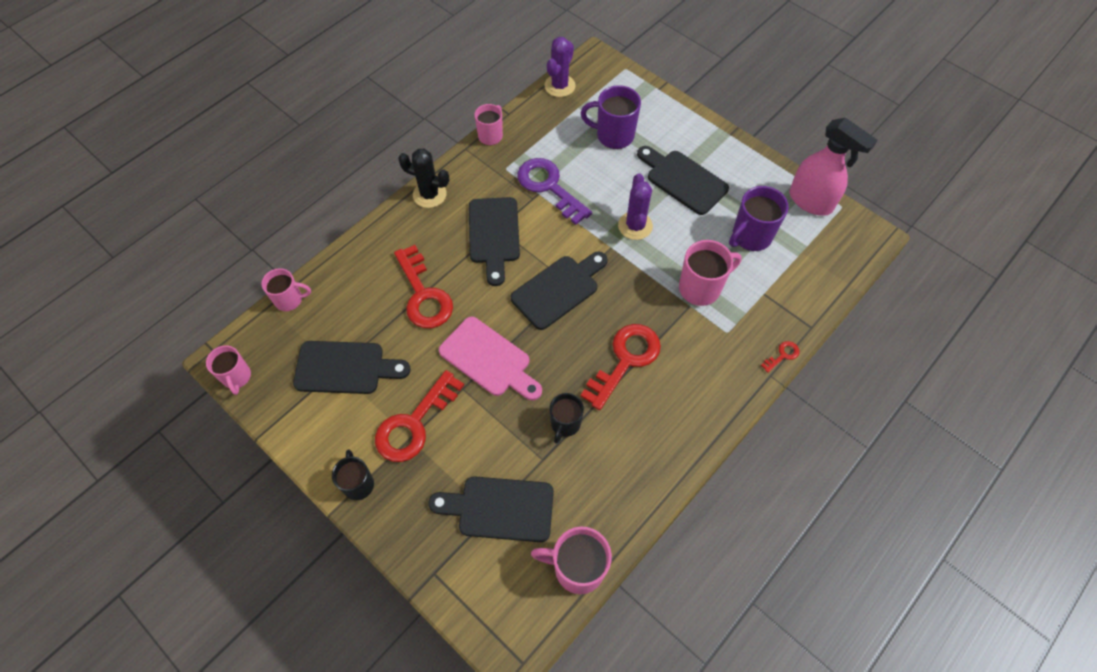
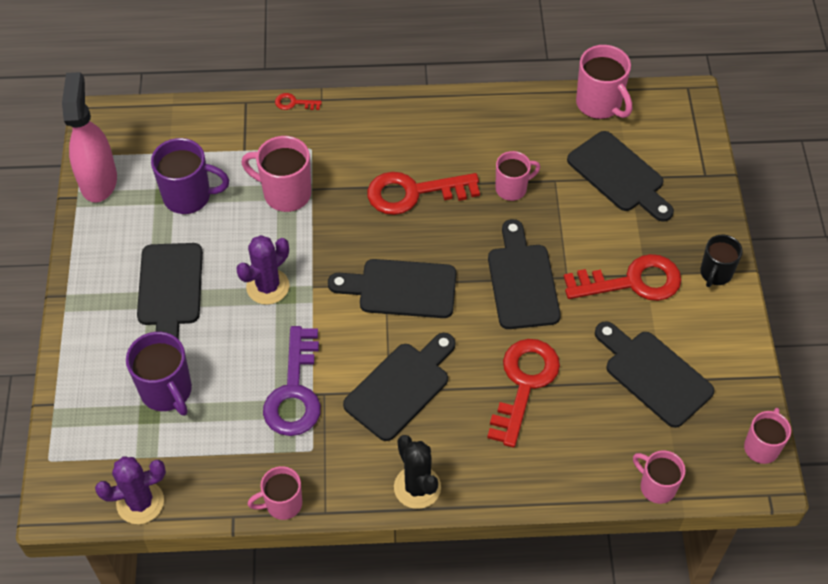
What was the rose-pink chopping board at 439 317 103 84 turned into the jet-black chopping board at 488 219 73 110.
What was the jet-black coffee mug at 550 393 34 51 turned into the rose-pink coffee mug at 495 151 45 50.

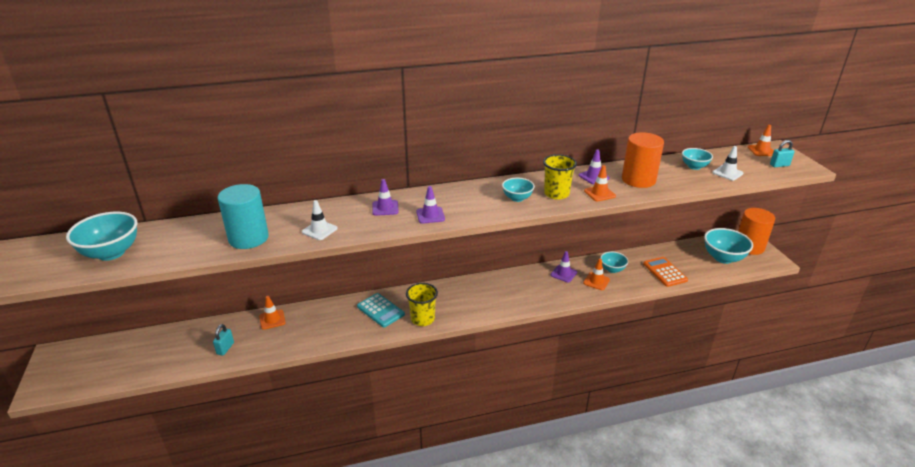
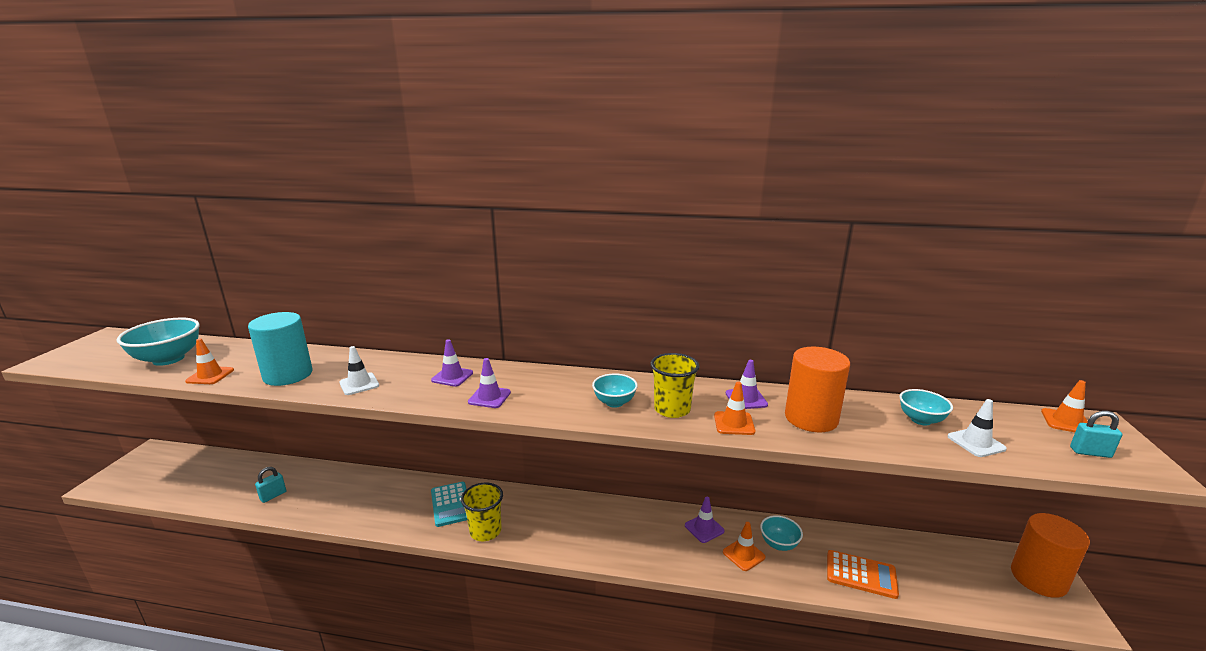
The bright orange safety cone ended up elsewhere, having gone from 259 296 27 34 to 185 339 49 45.
The bright orange calculator at 643 257 45 30 ended up facing another way, 105 degrees clockwise from before.
The second view lost the aqua deep dish at 704 228 49 36.

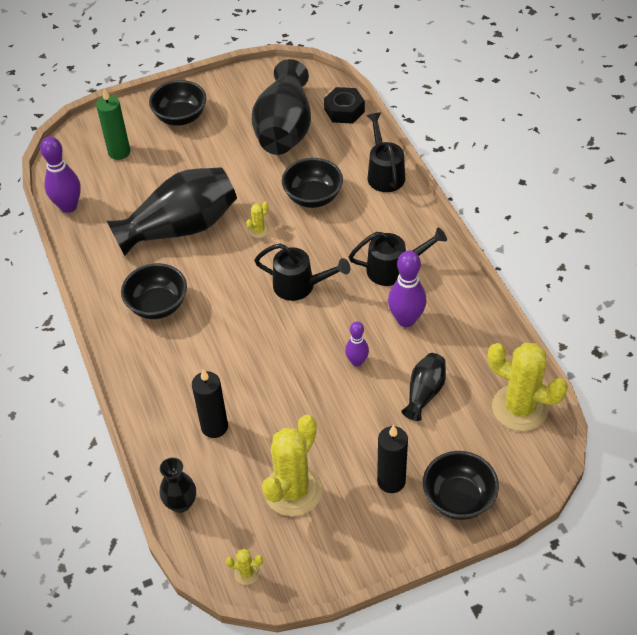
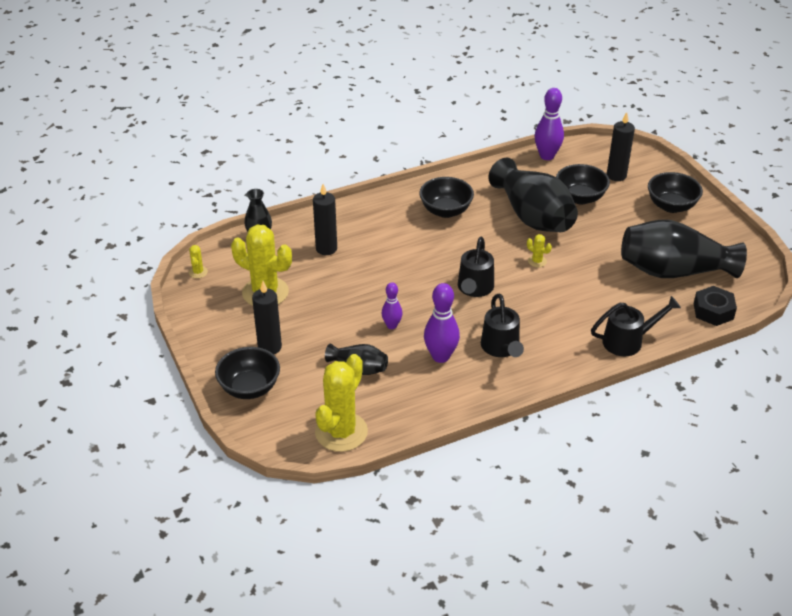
What was the green wax candle at 96 88 34 72 turned into the jet-black wax candle at 607 112 28 69.
The jet-black deep dish ended up elsewhere, having gone from 282 158 61 50 to 556 164 54 40.

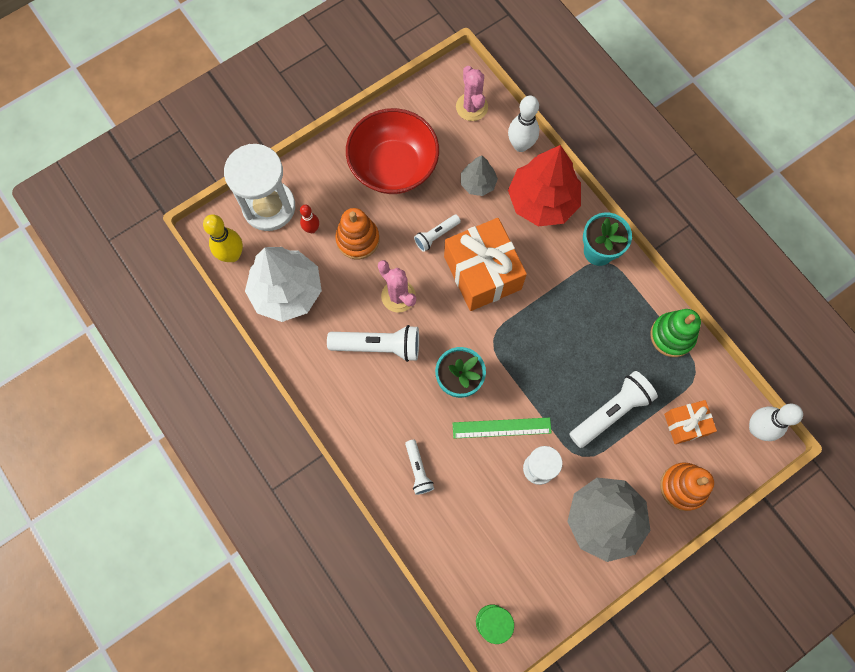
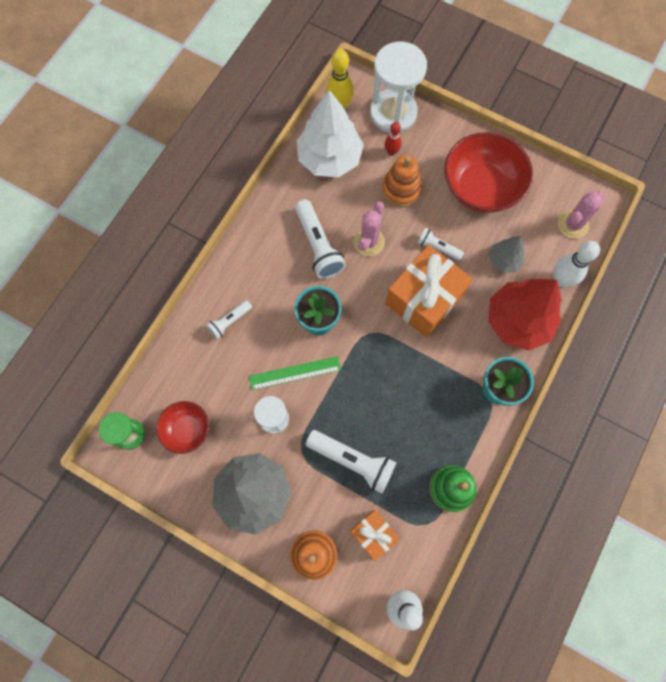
The green measuring stick at 452 418 100 21 ended up facing another way, 75 degrees counterclockwise from before.
The second view gained the red deep dish at 156 401 53 53.

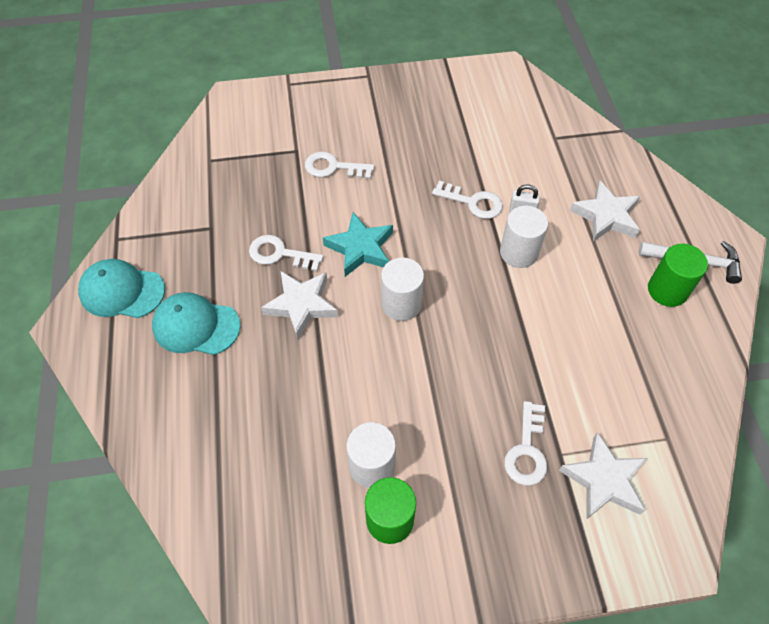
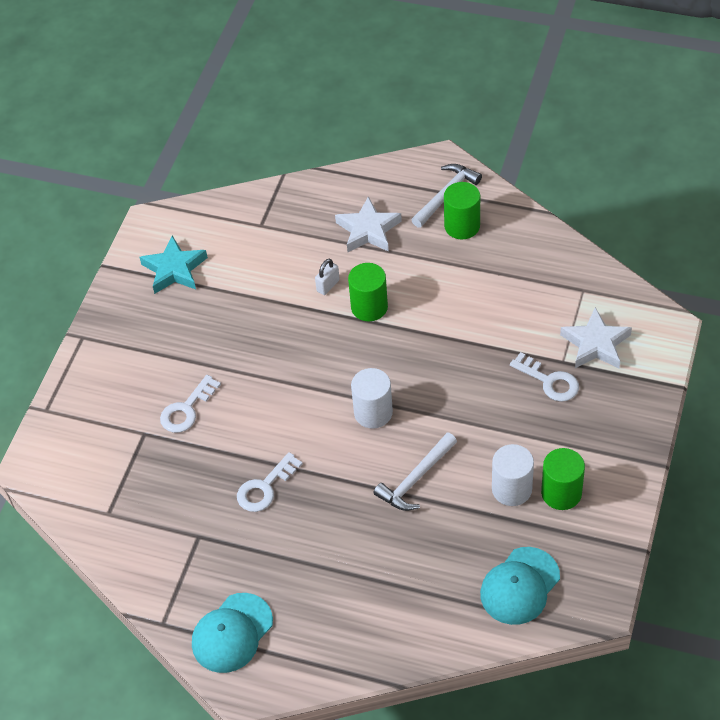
The aqua peaked cap ended up elsewhere, having gone from 152 292 88 63 to 480 547 80 78.
The second view lost the white star at 261 271 77 68.
The aqua star ended up elsewhere, having gone from 323 212 70 65 to 140 236 68 58.
The second view lost the white latchkey at 432 181 71 38.
What was the white cylinder at 500 206 48 62 turned into the green cylinder at 348 263 40 58.
The second view gained the white carpenter's hammer at 373 432 84 79.

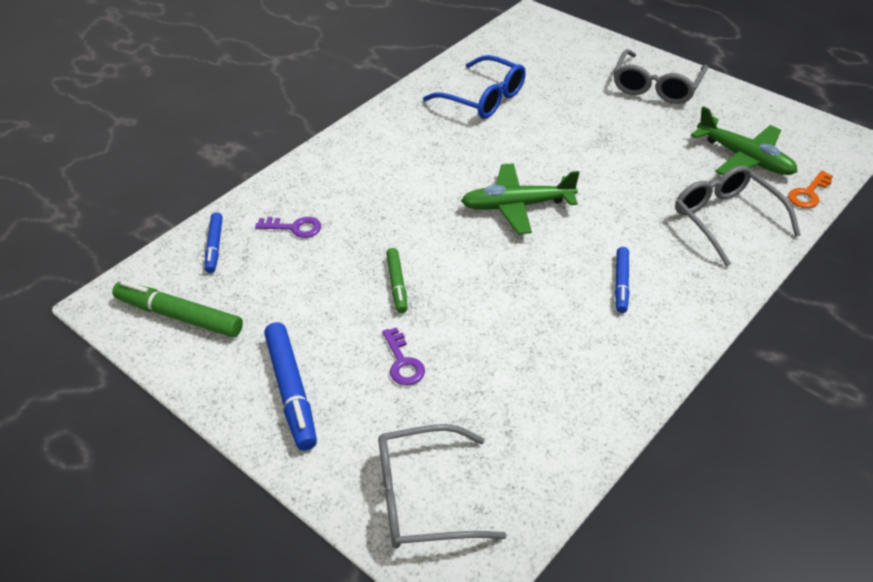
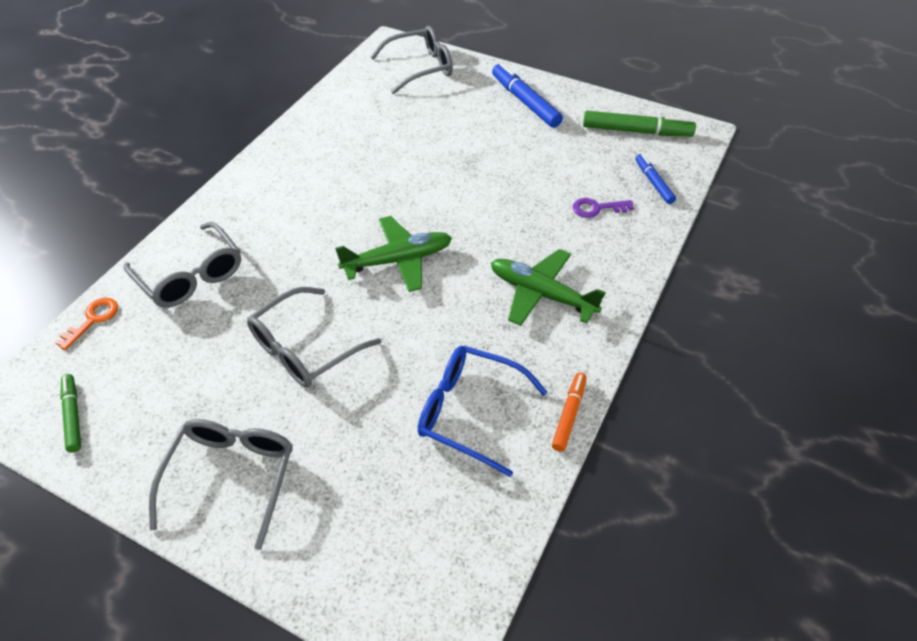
The second view lost the purple latchkey at 382 327 43 58.
The green marker ended up elsewhere, having gone from 386 248 21 65 to 60 374 21 79.
The second view lost the royal blue marker at 615 247 15 66.
The green toy plane ended up elsewhere, having gone from 691 106 107 70 to 491 249 115 77.
The second view gained the gray glasses at 247 287 134 101.
The second view gained the bright orange marker at 552 373 35 79.

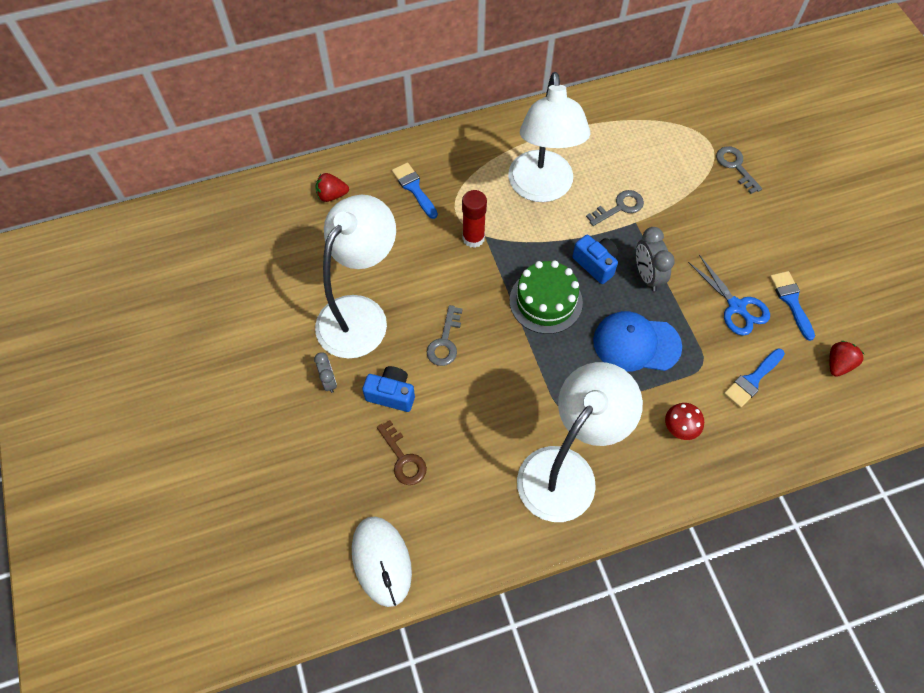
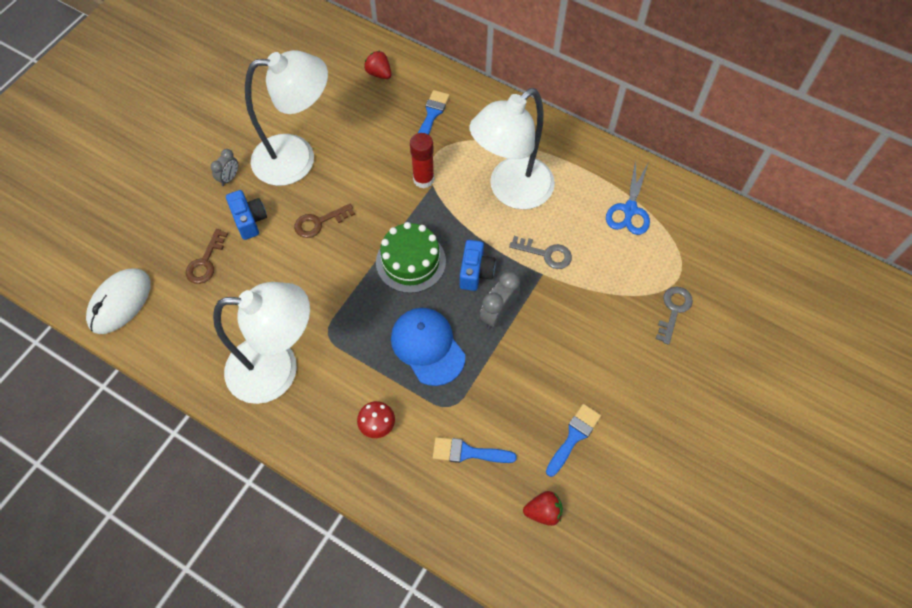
What was the gray latchkey at 427 305 36 61 turned into the russet latchkey at 294 203 61 35.
The royal blue shears ended up elsewhere, having gone from 688 255 82 81 to 606 160 44 75.

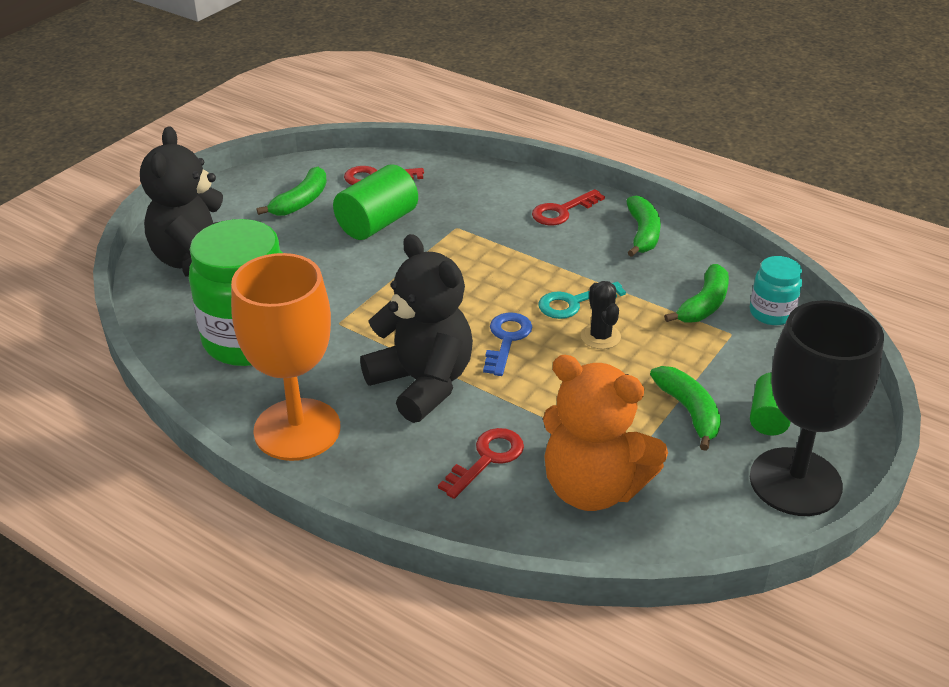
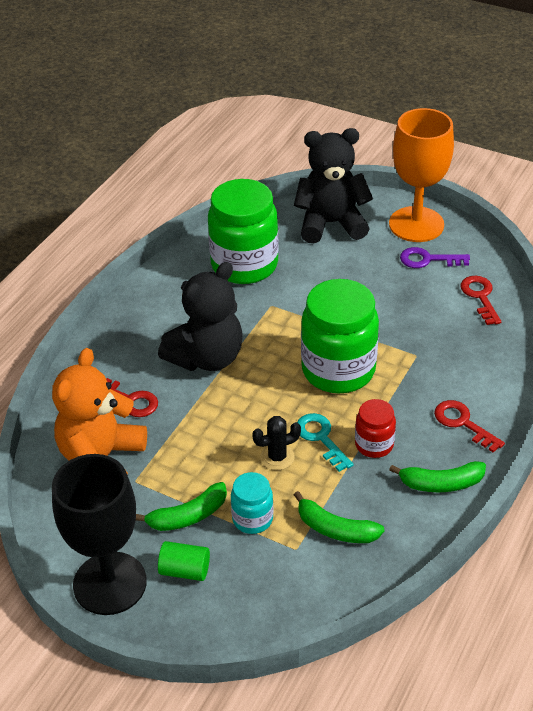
The bright orange chalice ended up elsewhere, having gone from 231 253 109 208 to 389 108 65 134.
Where the green banana stood at 256 167 71 49, the purple latchkey came to stand at 400 247 70 21.
The second view lost the green cylinder at 333 164 85 76.
The second view lost the royal blue latchkey at 483 313 49 63.
The aqua jam jar ended up elsewhere, having gone from 750 256 52 69 to 231 472 43 62.
The second view gained the green jam jar at 301 279 78 114.
The second view gained the red jam jar at 355 399 41 59.

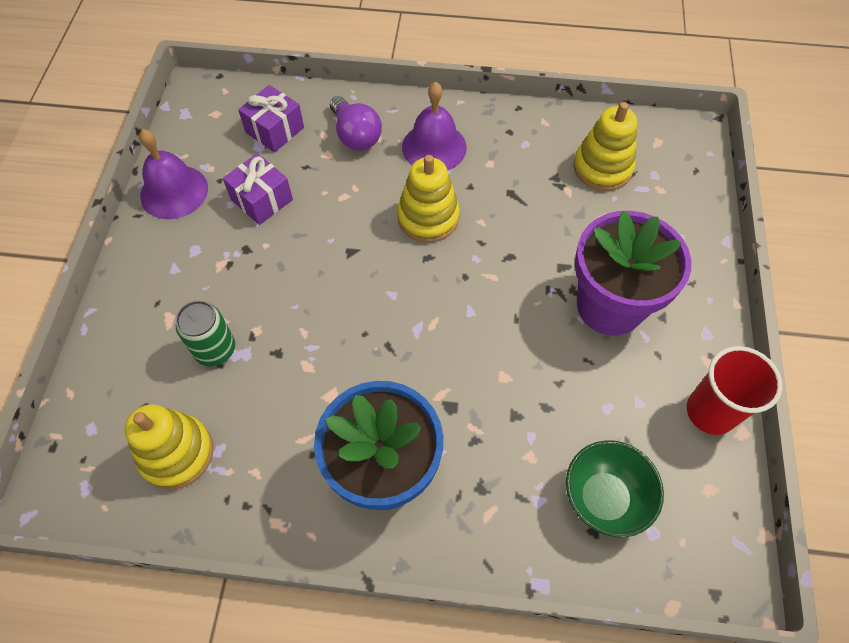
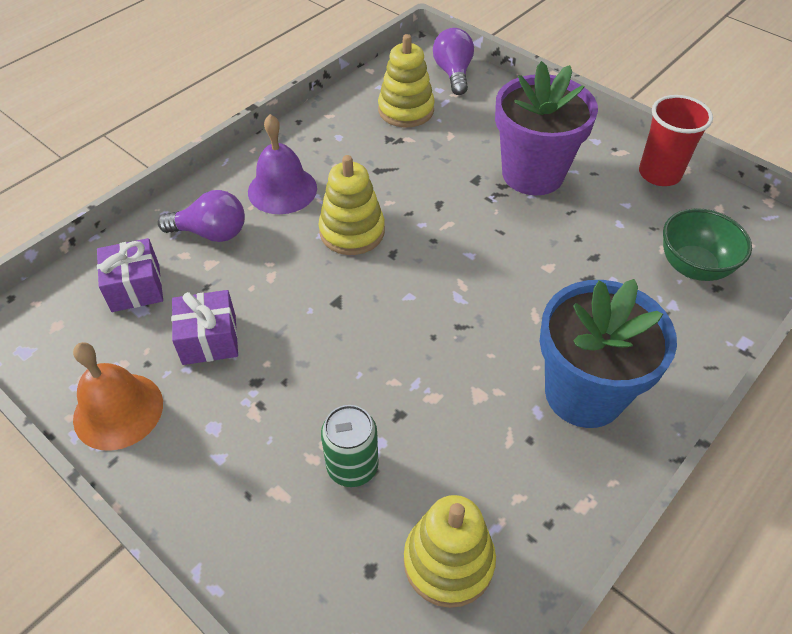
What was the purple school bell at 139 129 69 90 turned into the bright orange school bell at 73 342 90 109.
The second view gained the purple bulb at 433 28 41 67.

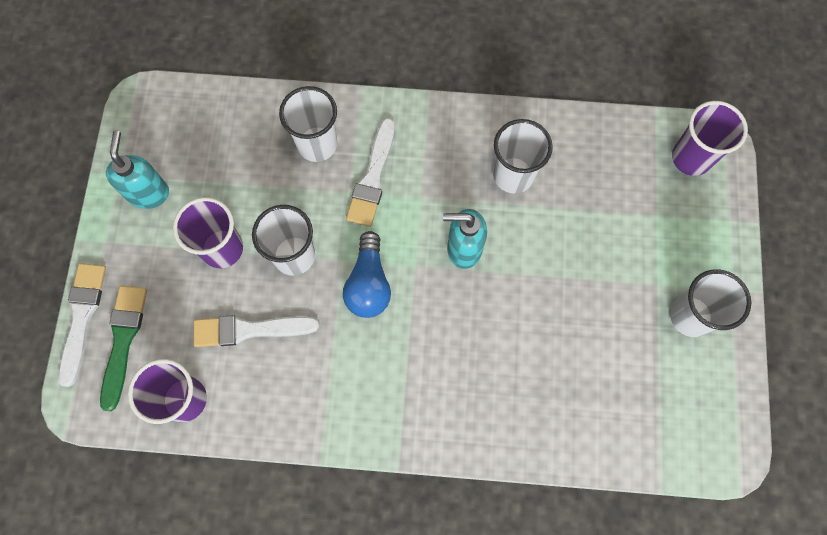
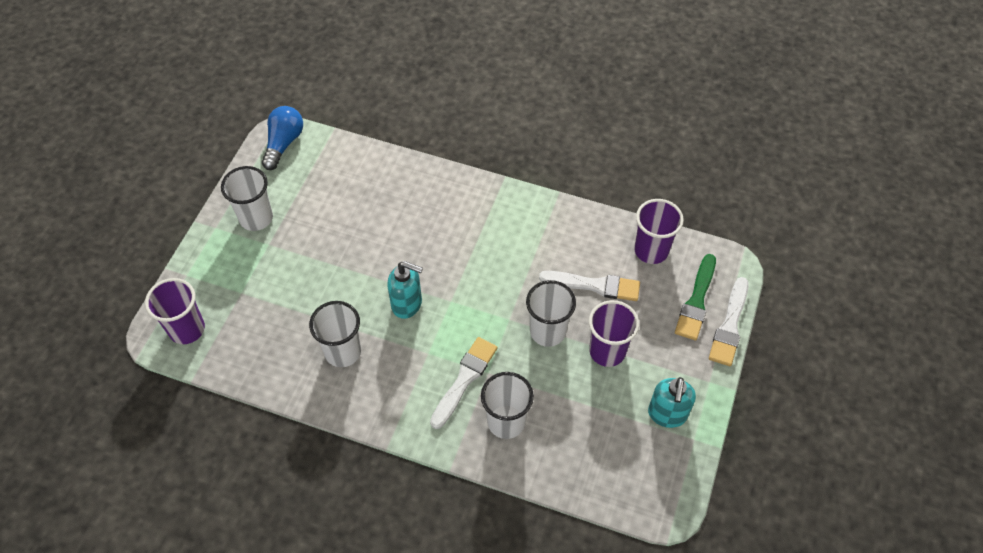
The royal blue bulb ended up elsewhere, having gone from 343 231 48 87 to 262 106 41 64.

